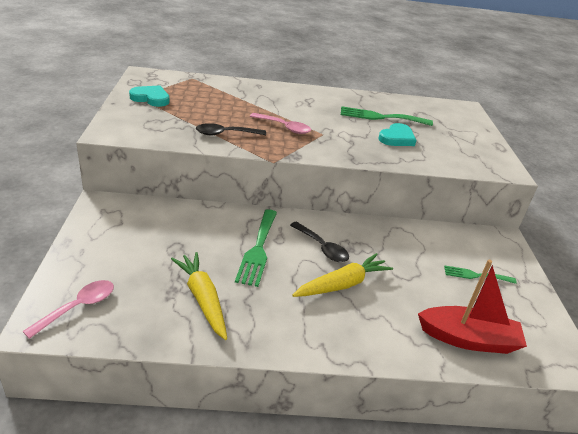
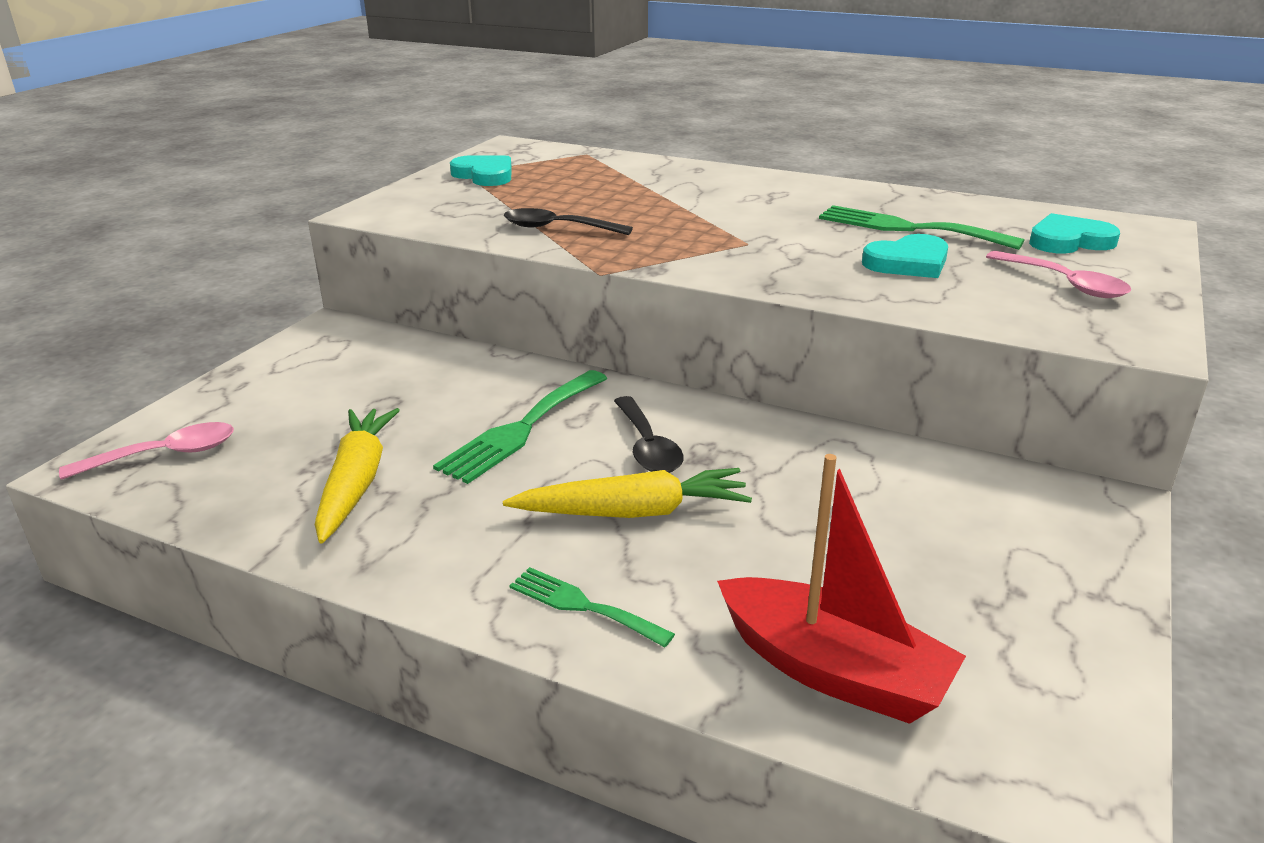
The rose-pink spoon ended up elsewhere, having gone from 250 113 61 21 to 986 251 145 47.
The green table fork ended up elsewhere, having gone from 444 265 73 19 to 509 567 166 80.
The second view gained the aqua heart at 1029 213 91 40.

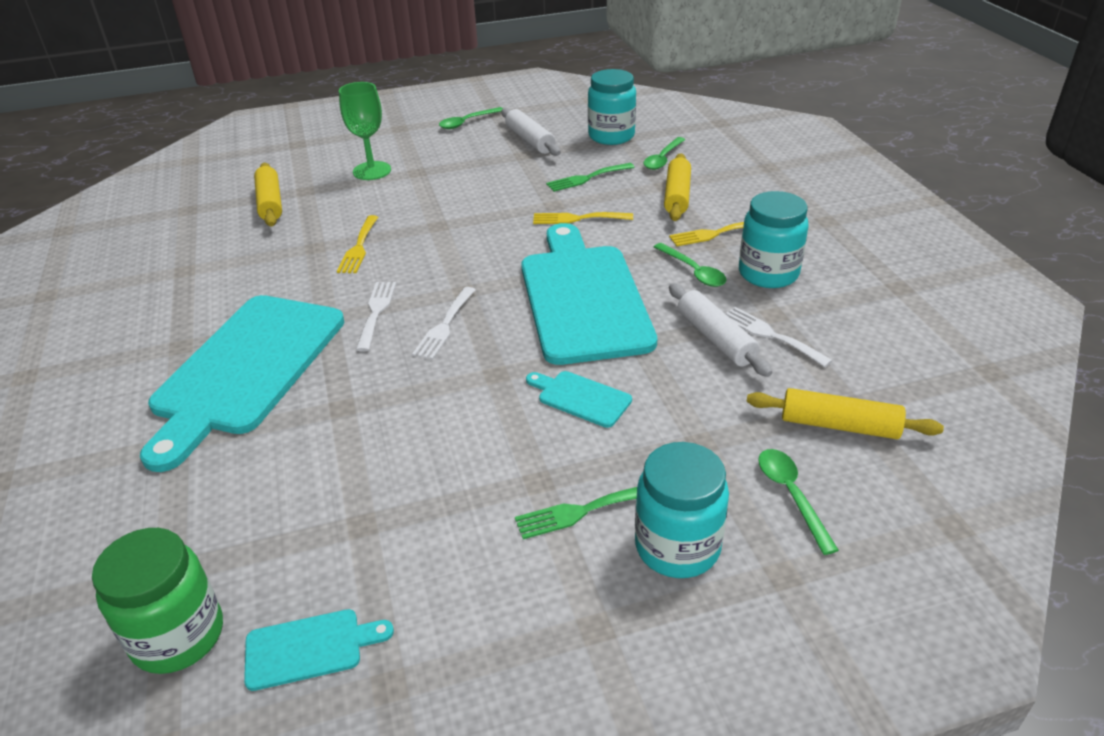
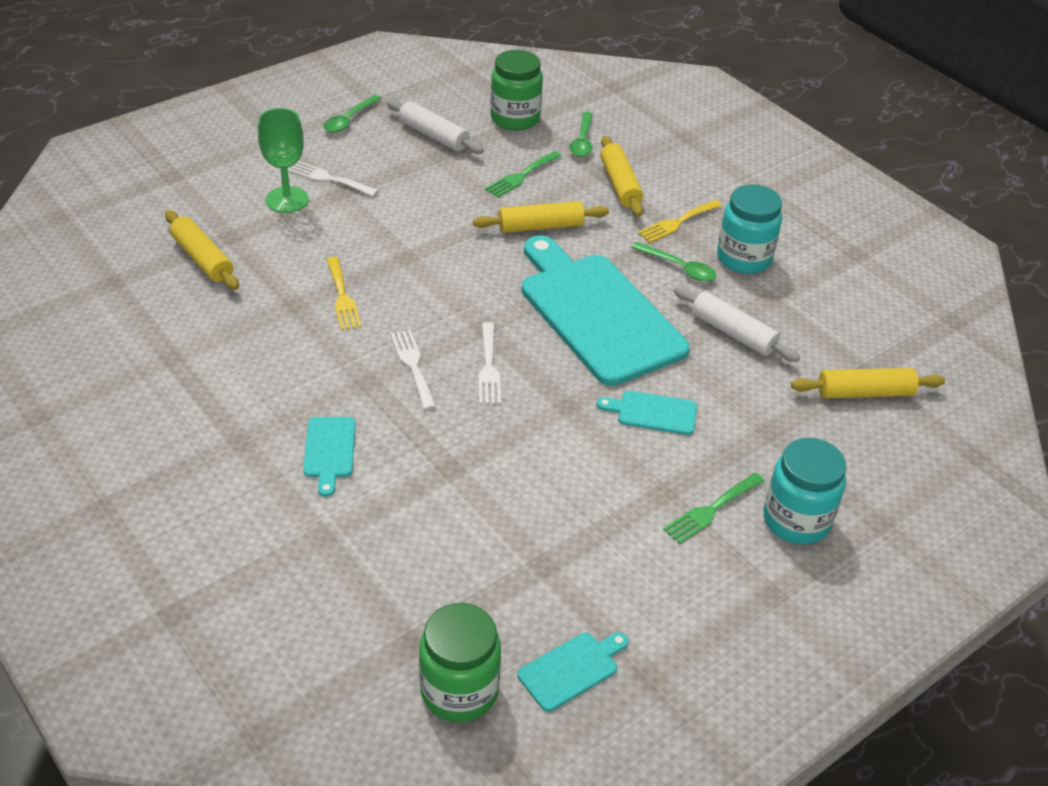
The size of the aqua chopping board at 140 295 204 177 changed by a factor of 0.41.
Where the yellow table fork stood at 533 212 100 12, the yellow pastry roller came to stand at 473 201 136 32.
What was the aqua jam jar at 588 69 48 76 turned into the green jam jar at 491 50 52 81.
The white table fork ended up elsewhere, having gone from 725 307 108 60 to 288 161 90 36.
The second view lost the green spoon at 758 449 81 106.

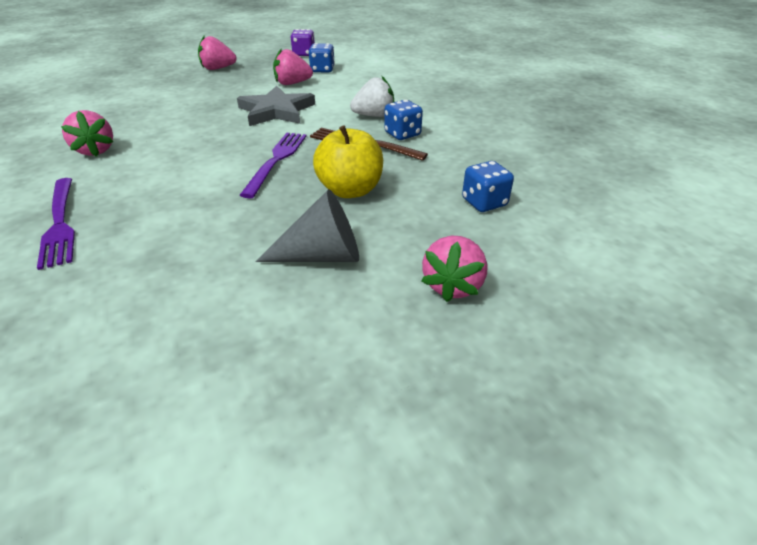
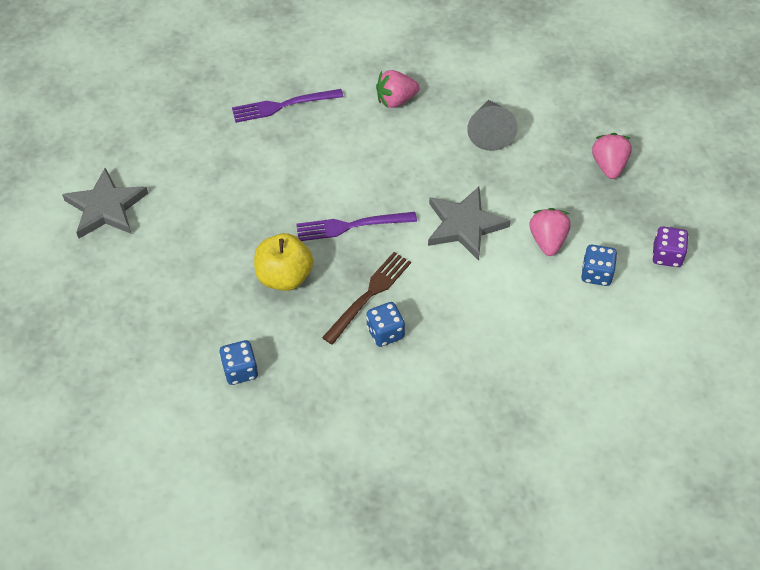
The purple table fork at 240 133 67 66 ended up facing another way, 150 degrees clockwise from before.
The gray cone shape ended up elsewhere, having gone from 255 189 104 73 to 467 100 51 51.
The second view lost the white strawberry at 350 76 44 41.
The second view lost the rose-pink strawberry at 421 236 67 66.
The second view gained the gray star at 62 168 86 70.

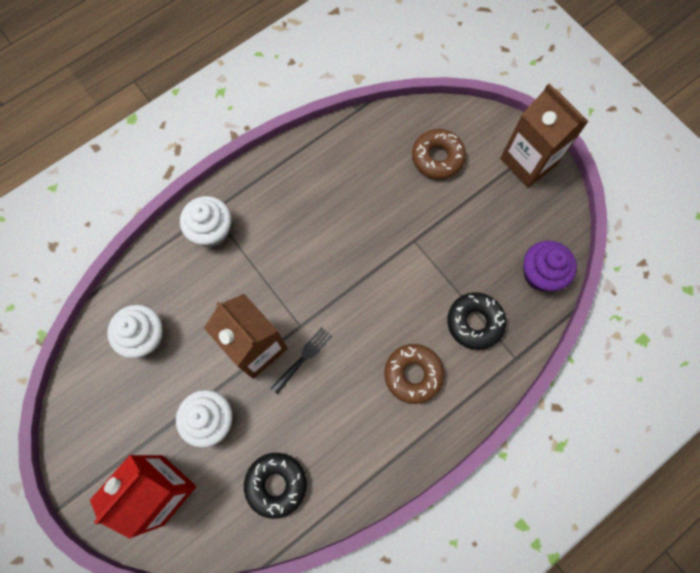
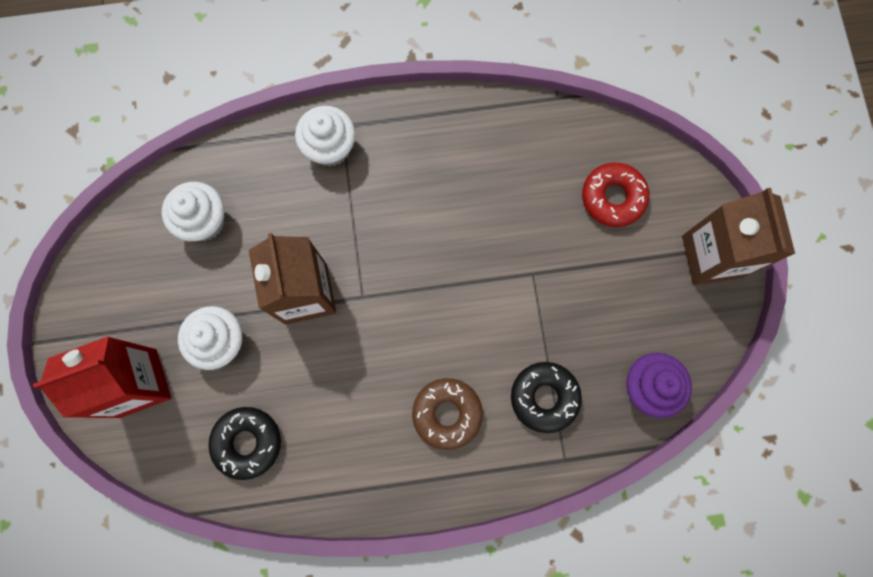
The second view lost the jet-black table fork at 271 327 61 67.
What was the russet glazed donut at 412 129 54 50 turned into the red glazed donut at 582 162 68 65.

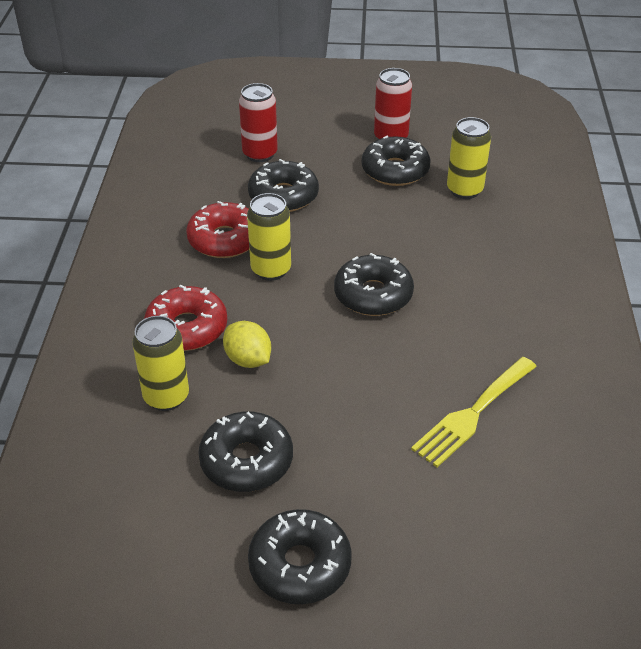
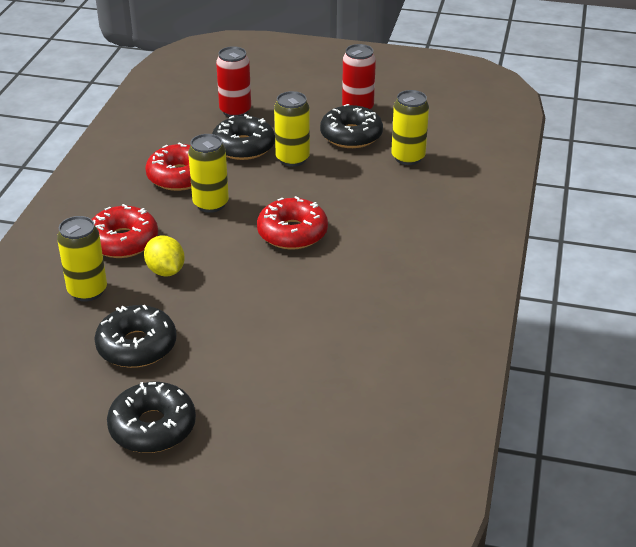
What was the jet-black glazed donut at 334 253 80 63 turned into the red glazed donut at 257 196 71 54.
The second view lost the yellow table fork at 411 357 126 110.
The second view gained the yellow tin at 274 91 36 76.

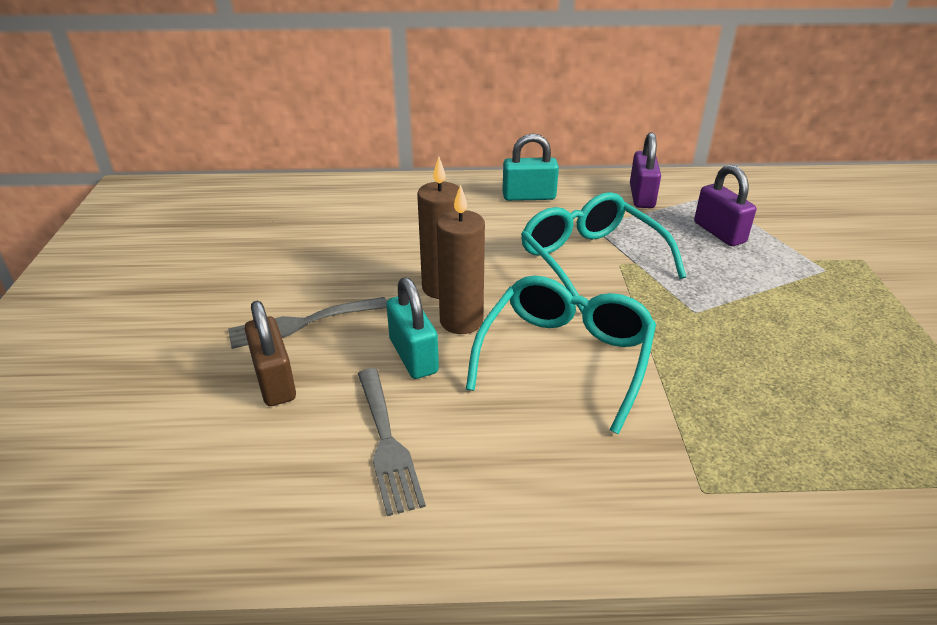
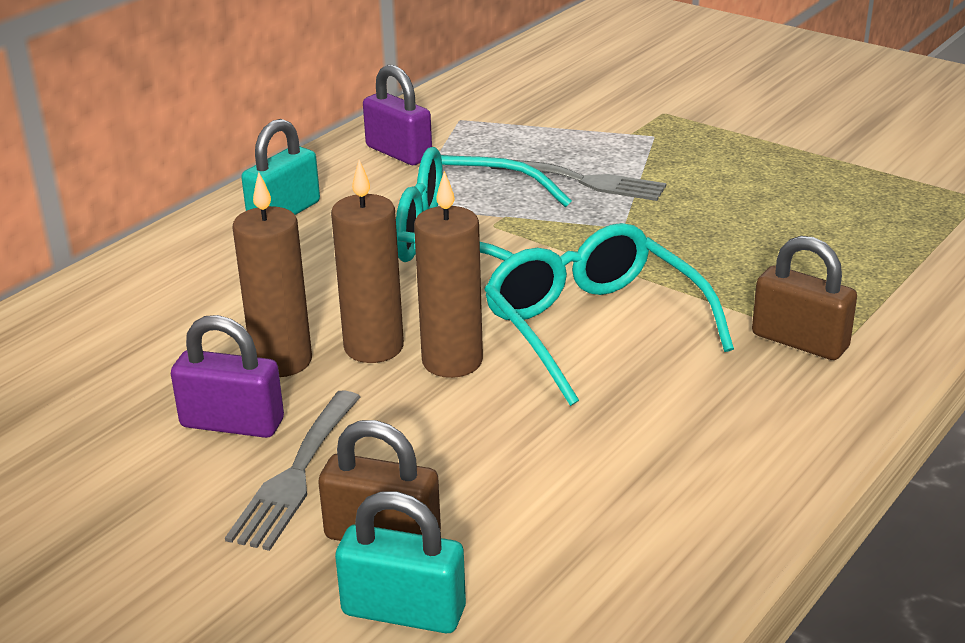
The gray table fork ended up elsewhere, having gone from 358 368 68 148 to 490 160 176 41.
The aqua lock ended up elsewhere, having gone from 386 277 53 102 to 335 491 131 142.
The purple lock ended up elsewhere, having gone from 694 165 62 81 to 171 315 113 123.
The second view gained the russet wax candle at 233 172 79 205.
The second view gained the russet lock at 752 236 105 124.

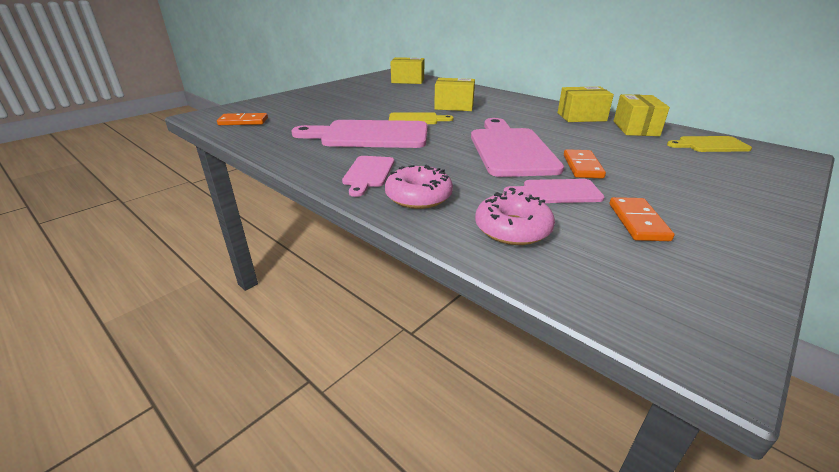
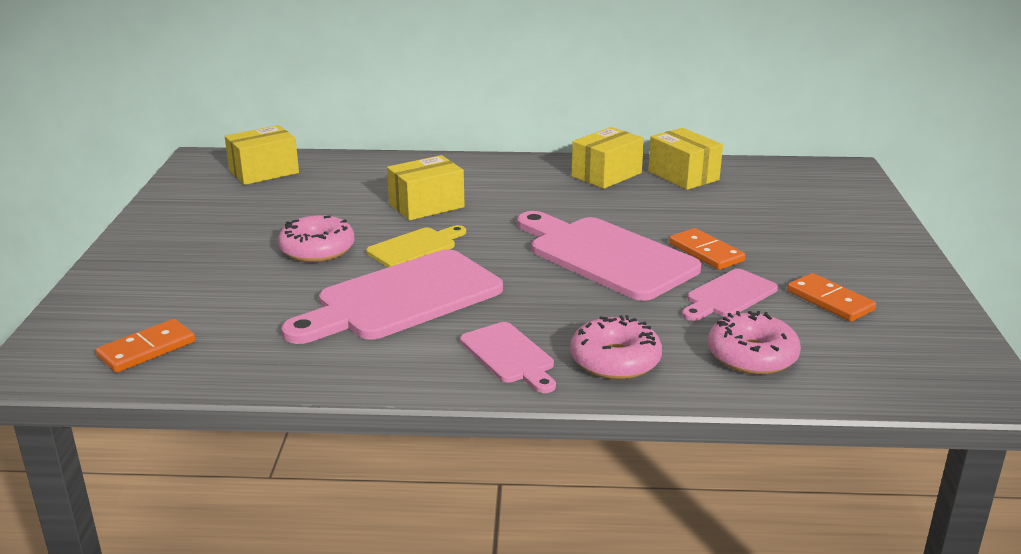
The second view lost the yellow chopping board at 667 136 85 16.
The second view gained the rose-pink glazed donut at 278 215 77 47.

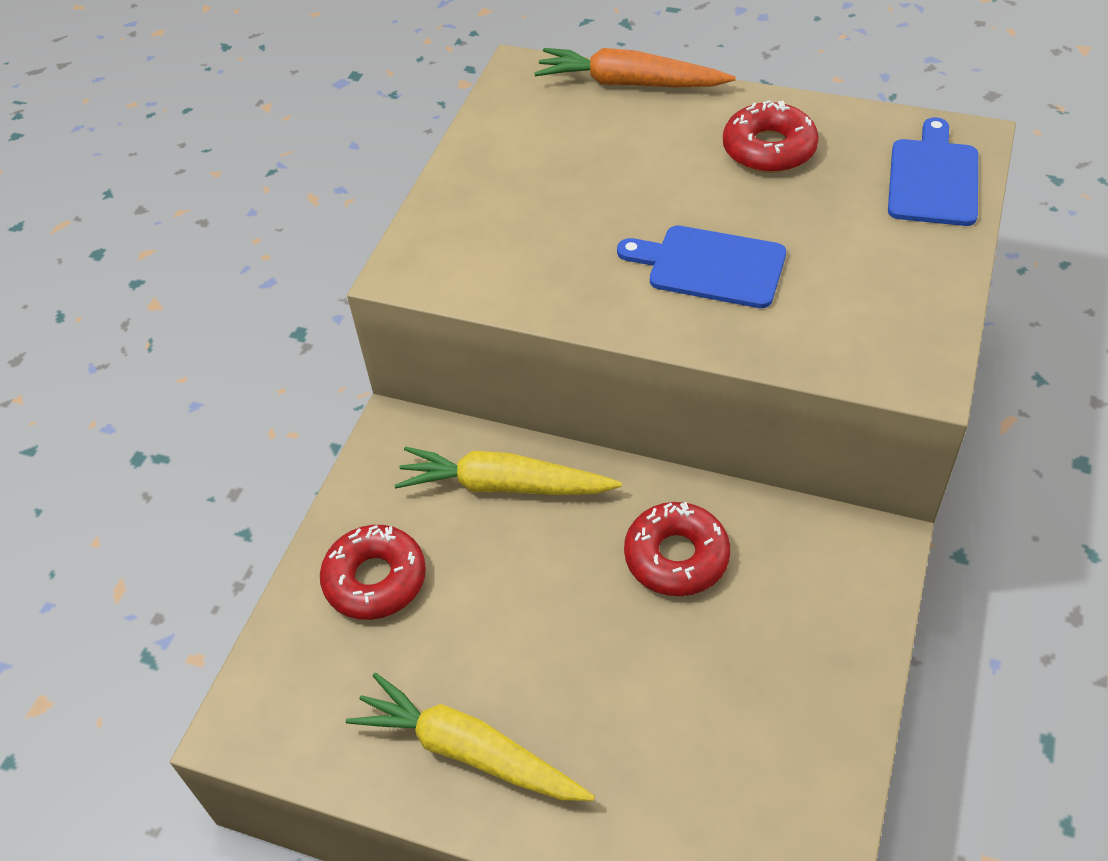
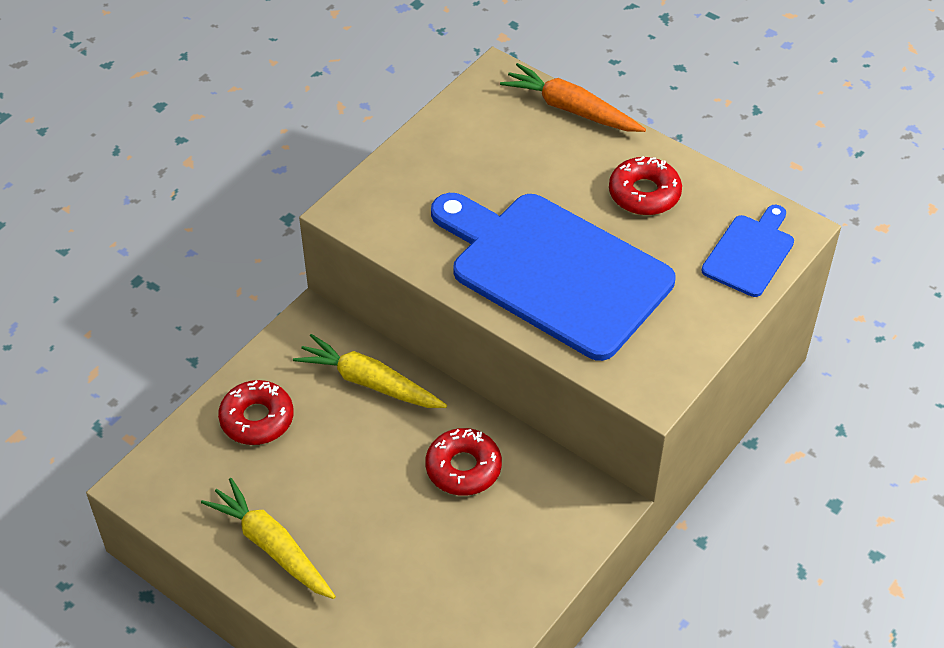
The size of the royal blue chopping board at 617 226 169 82 changed by a factor of 2.10.

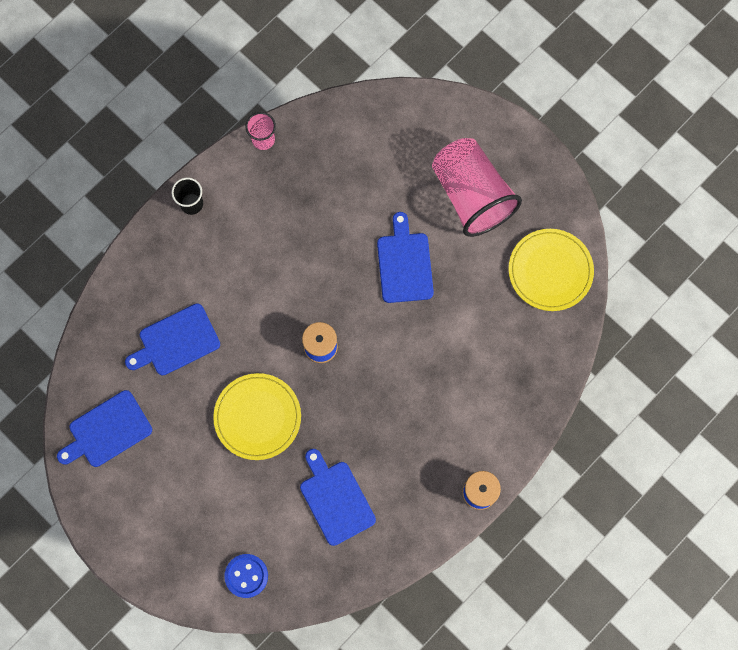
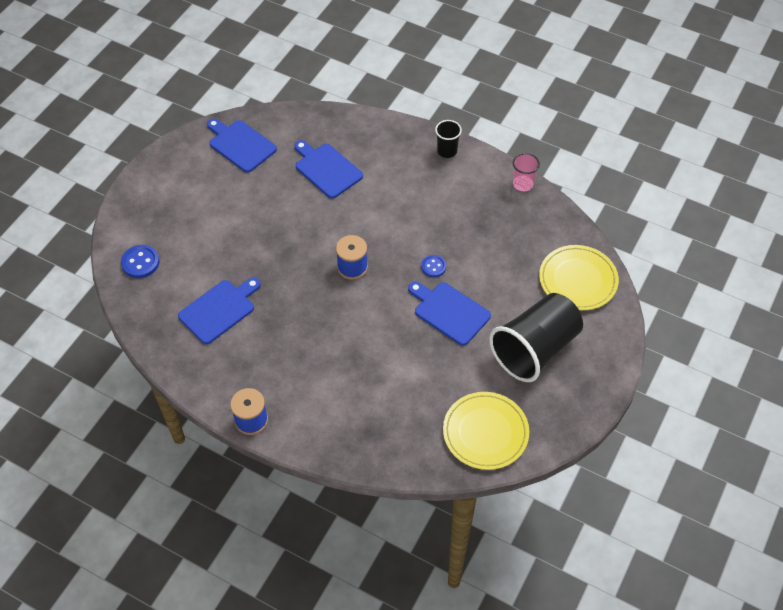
The yellow plate ended up elsewhere, having gone from 213 373 88 87 to 539 245 80 65.
The royal blue chopping board at 377 212 57 91 ended up facing another way, 120 degrees counterclockwise from before.
What was the rose-pink cup at 432 138 90 99 turned into the jet-black cup at 489 293 94 89.
The second view gained the royal blue button at 421 255 25 22.

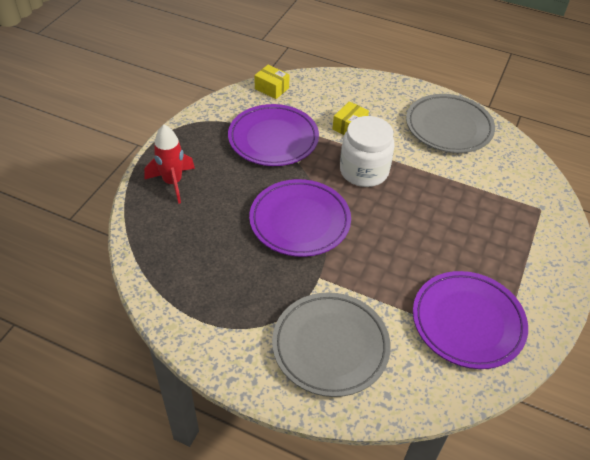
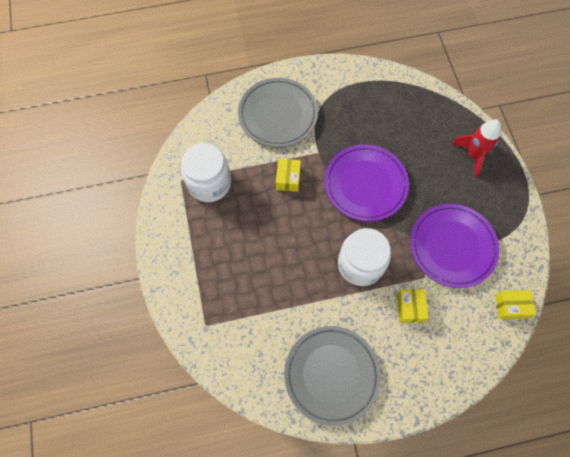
Where the purple plate stood at 413 271 115 98, the white jam jar came to stand at 181 143 50 59.
The second view gained the yellow package at 276 158 25 34.

